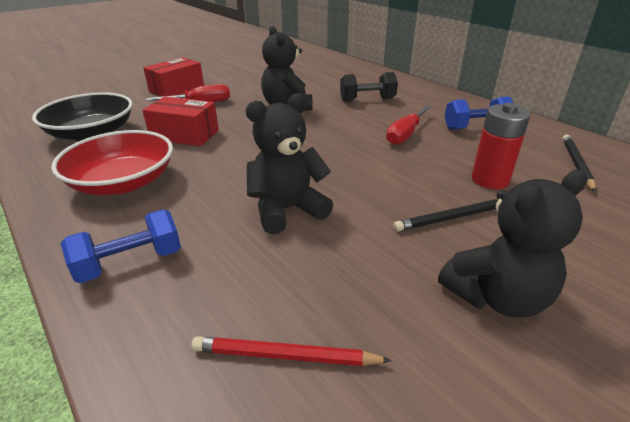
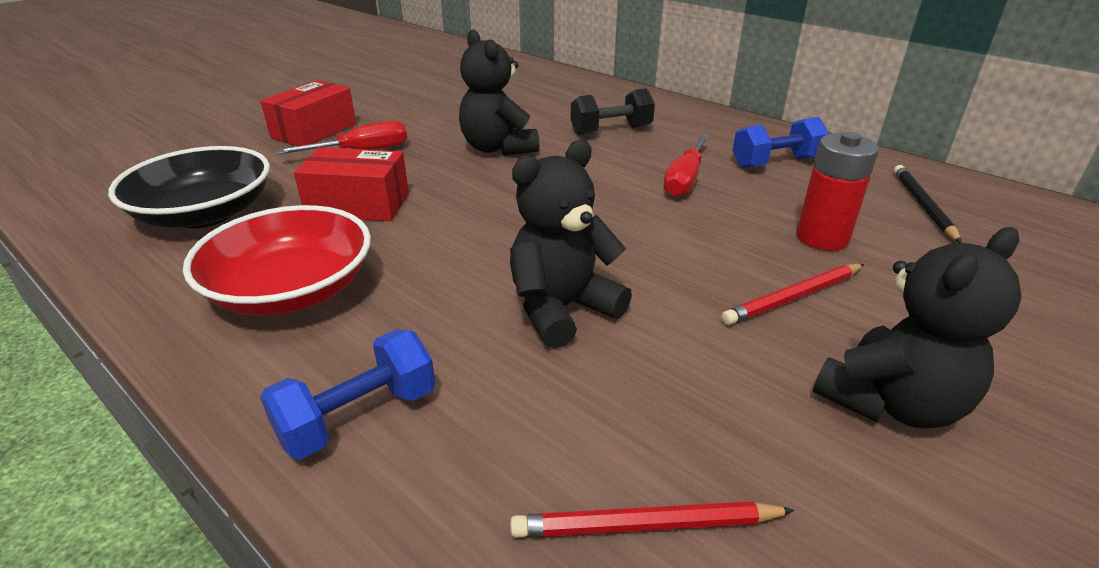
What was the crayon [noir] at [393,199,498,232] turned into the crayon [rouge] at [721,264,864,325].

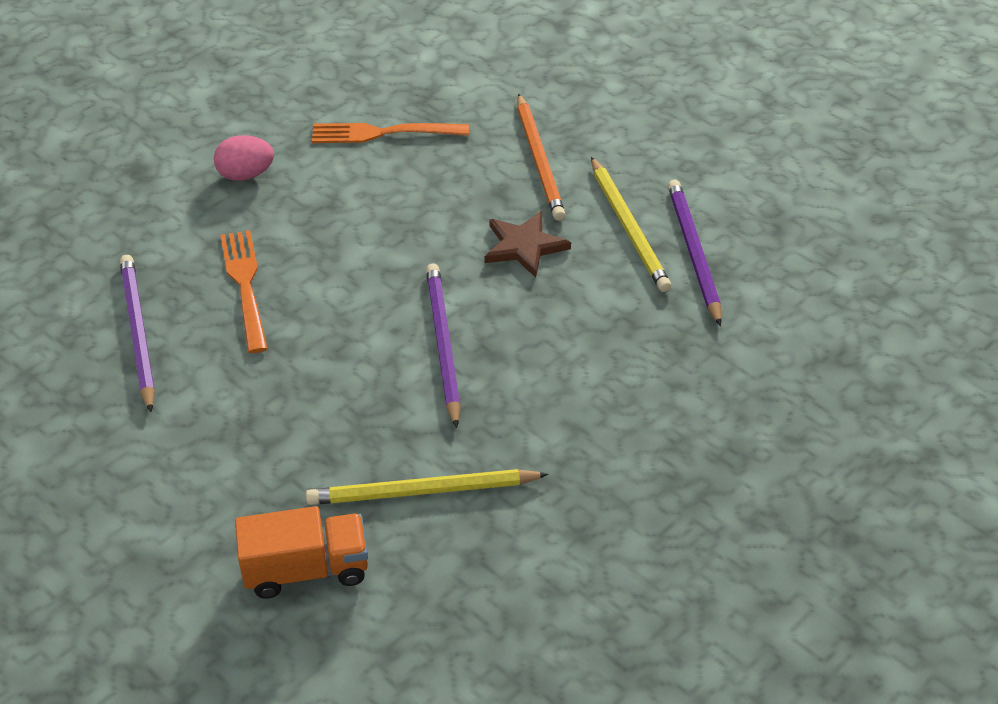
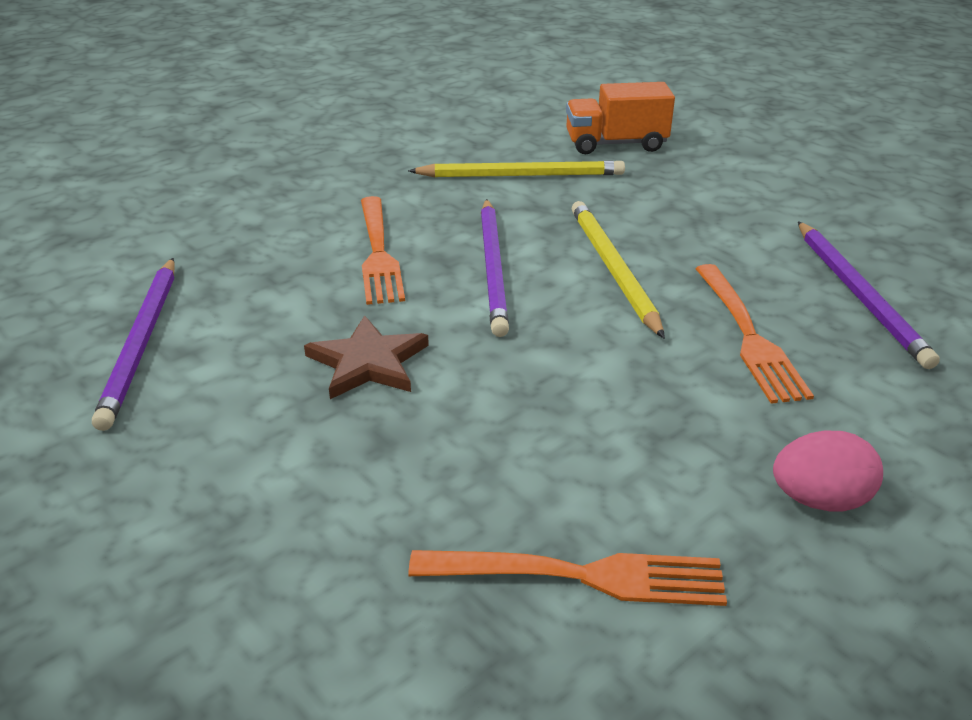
The second view lost the crayon [orange] at [518,94,566,221].
The crayon [jaune] ended up elsewhere, having gone from [591,157,671,292] to [572,201,665,339].
The second view gained the fourchette [orange] at [361,196,405,305].

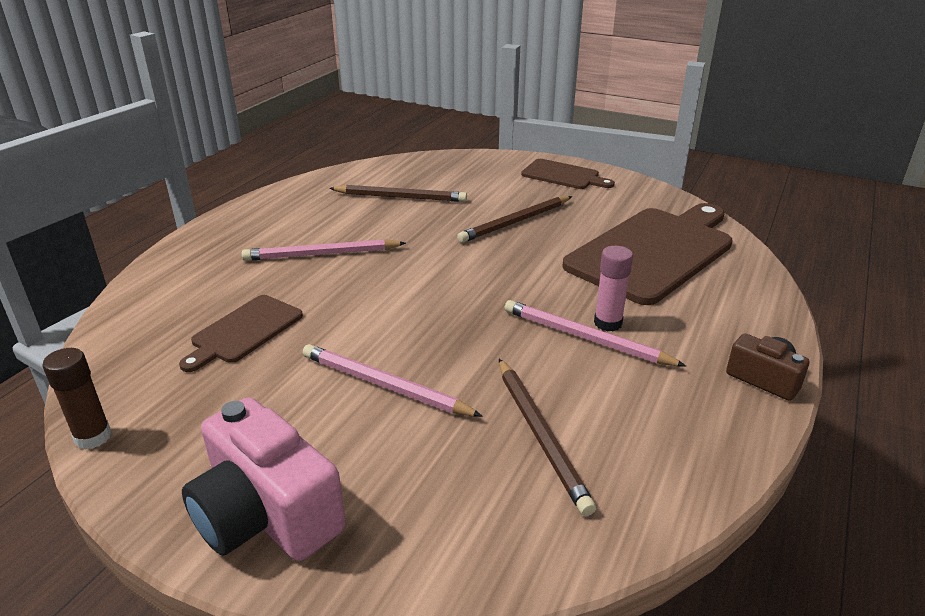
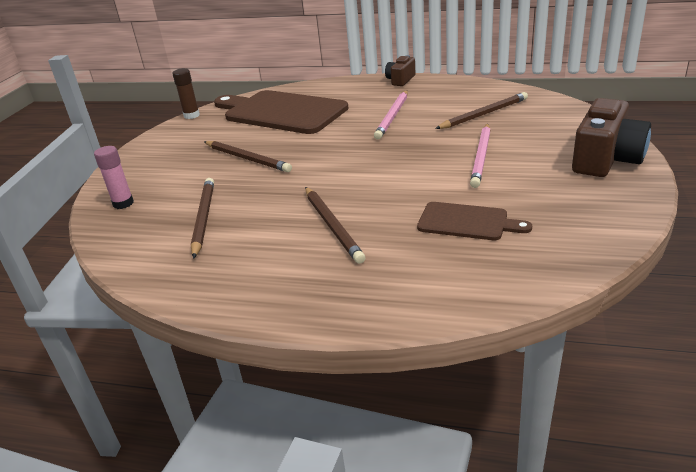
The second view lost the planche à découper [marron] at [521,159,615,189].
What was the crayon [rose] at [242,239,406,261] turned into the crayon [marron] at [305,187,366,264].
The bâton de colle [rose] ended up elsewhere, having gone from [594,246,633,332] to [94,146,134,209].
The bâton de colle [marron] ended up elsewhere, having gone from [42,348,112,450] to [172,68,200,119].
What was the appareil photo [rose] at [182,397,346,561] turned into the appareil photo [marron] at [572,98,651,177].

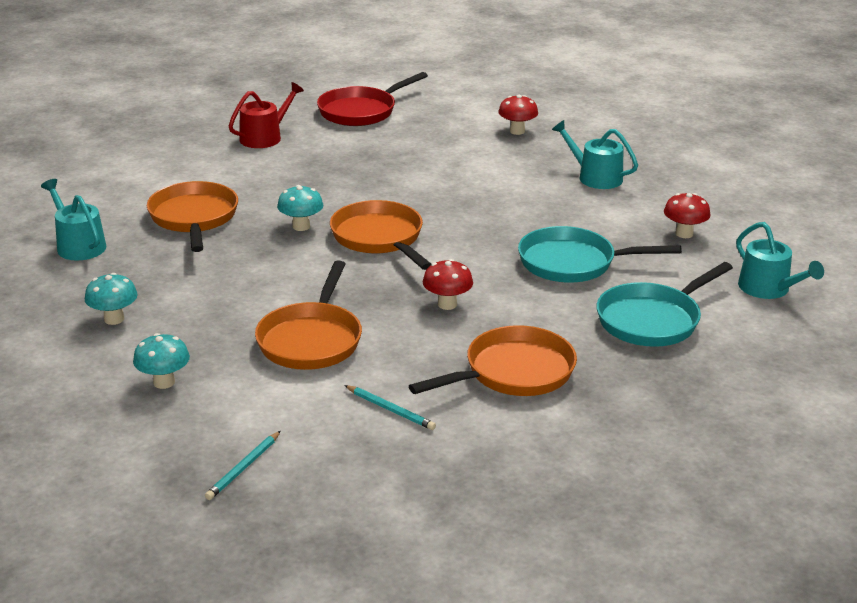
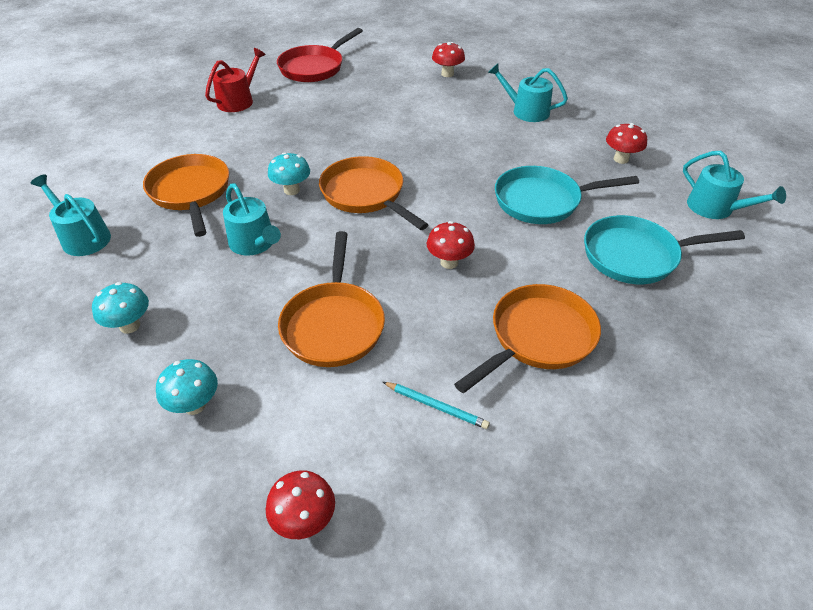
The poêle [turquoise] at [596,262,733,347] ended up facing another way, 45 degrees clockwise from before.
Where the crayon [turquoise] stood at [205,431,281,500], the champignon [rouge] came to stand at [266,470,335,539].
The second view gained the arrosoir [turquoise] at [223,183,281,256].

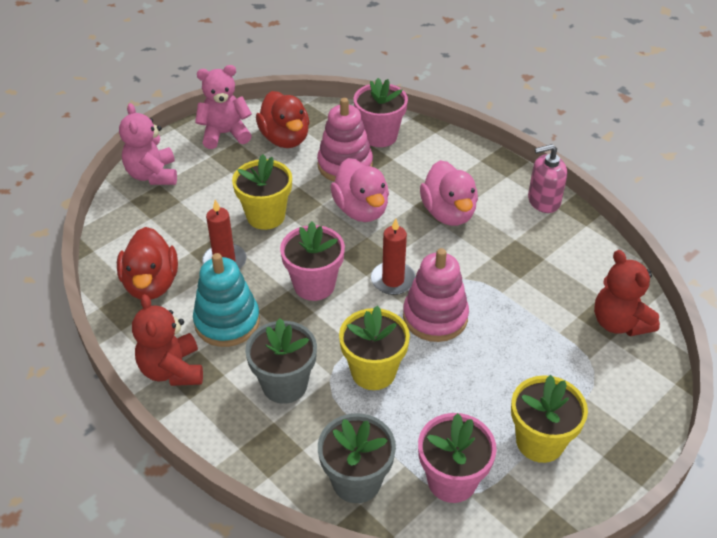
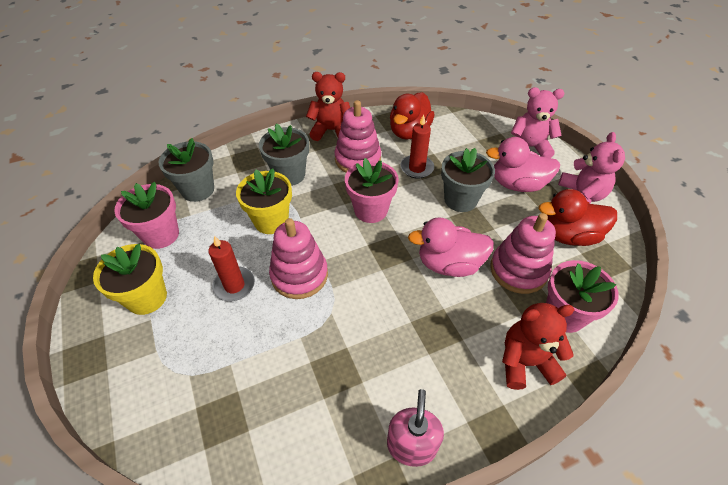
What was the pot de fleurs [jaune] at [232,154,292,230] turned into the pot de fleurs [gris] at [441,148,495,212].
The canard [rose] ended up elsewhere, having gone from [420,160,478,226] to [486,137,560,192].
The bougie [rouge] ended up elsewhere, having gone from [371,218,416,295] to [208,236,255,301].
The canard [rouge] at [117,227,178,300] ended up facing another way, 75 degrees counterclockwise from before.
The ours en peluche [rouge] ended up elsewhere, having gone from [594,250,660,336] to [502,303,574,390].
What was the jouet à empiler [turquoise] at [193,253,260,347] turned into the jouet à empiler [rose] at [334,100,381,173].

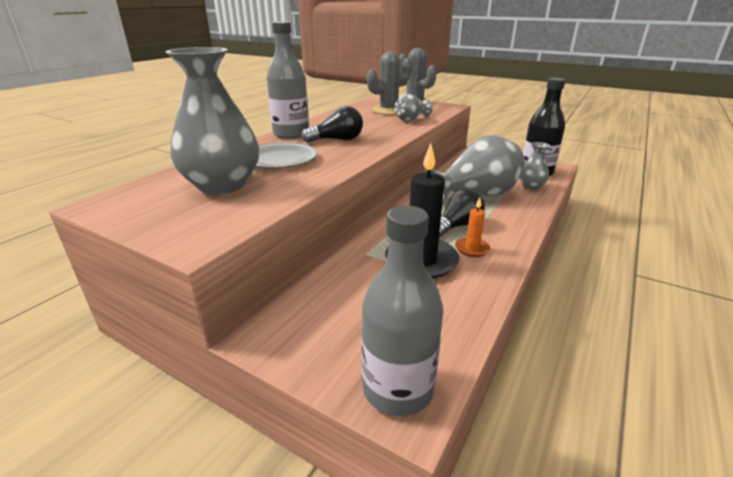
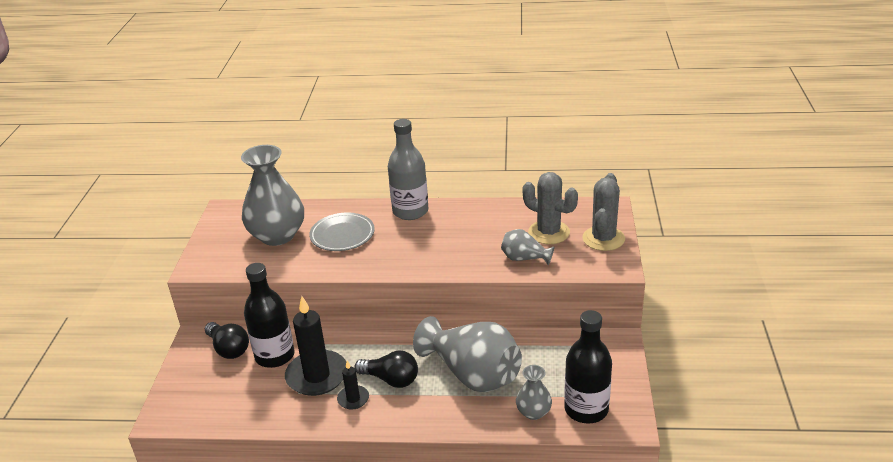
The ampoule [noir] ended up elsewhere, having gone from [301,106,363,143] to [205,322,249,359].
What was the bougie [orange] at [455,197,490,257] turned into the bougie [noir] at [337,361,369,410].
The second view lost the bouteille [gris] at [362,206,444,416].
The second view gained the bouteille [noir] at [244,263,295,368].

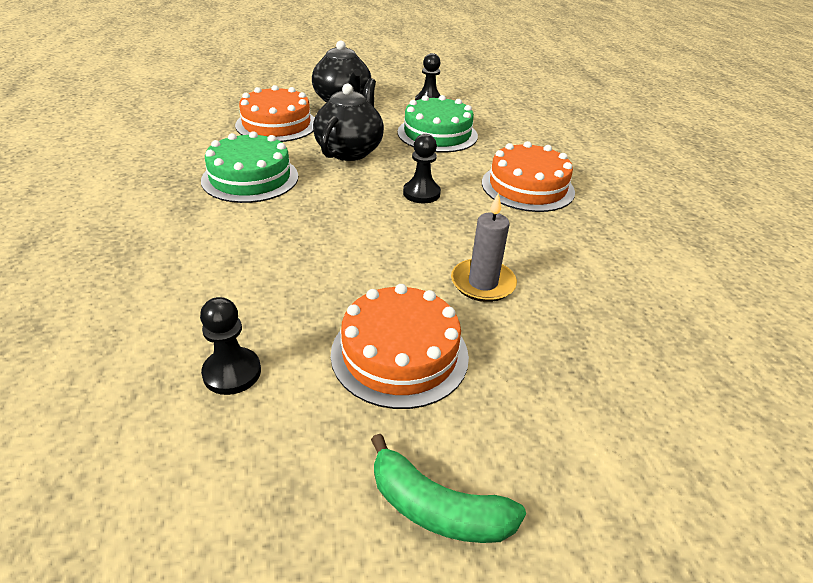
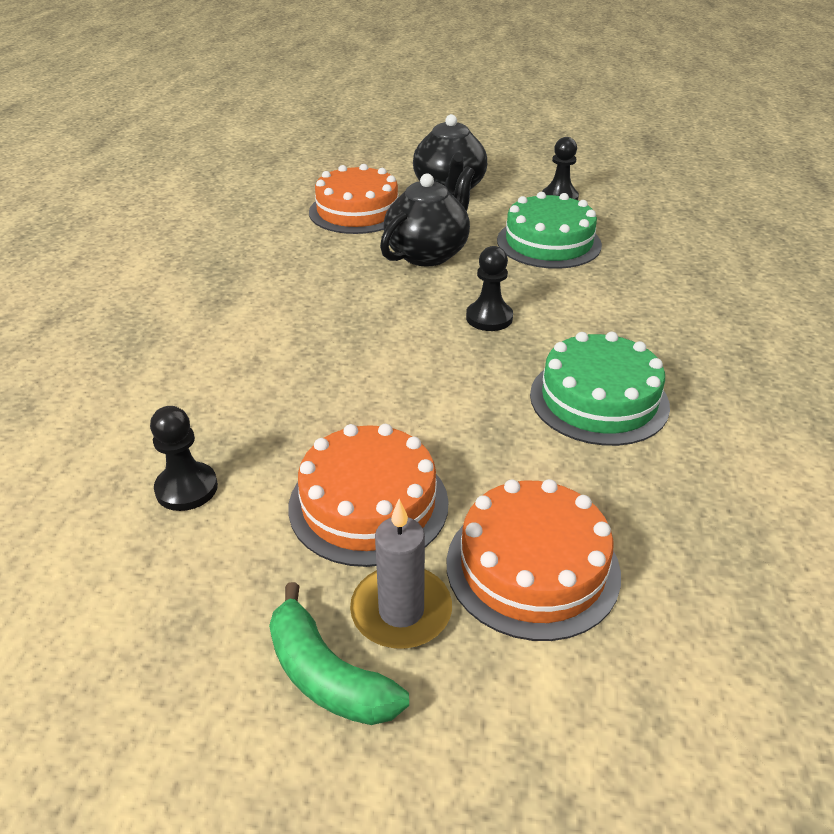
The gâteau [vert] ended up elsewhere, having gone from [201,131,298,203] to [530,332,670,446].
The gâteau [orange] ended up elsewhere, having gone from [482,141,575,212] to [447,479,621,641].
The bougie [gris] ended up elsewhere, having gone from [451,192,517,302] to [350,499,452,649].

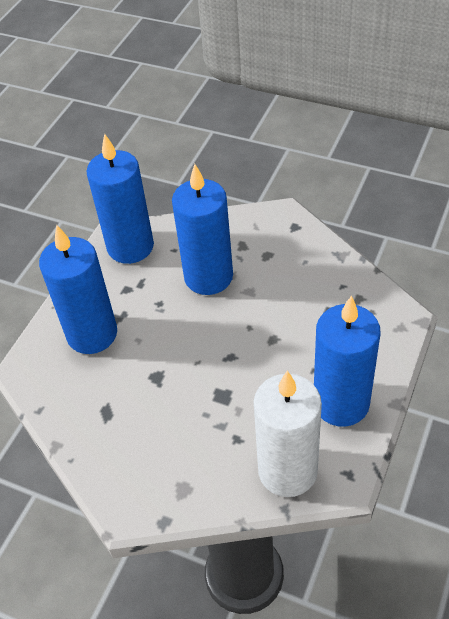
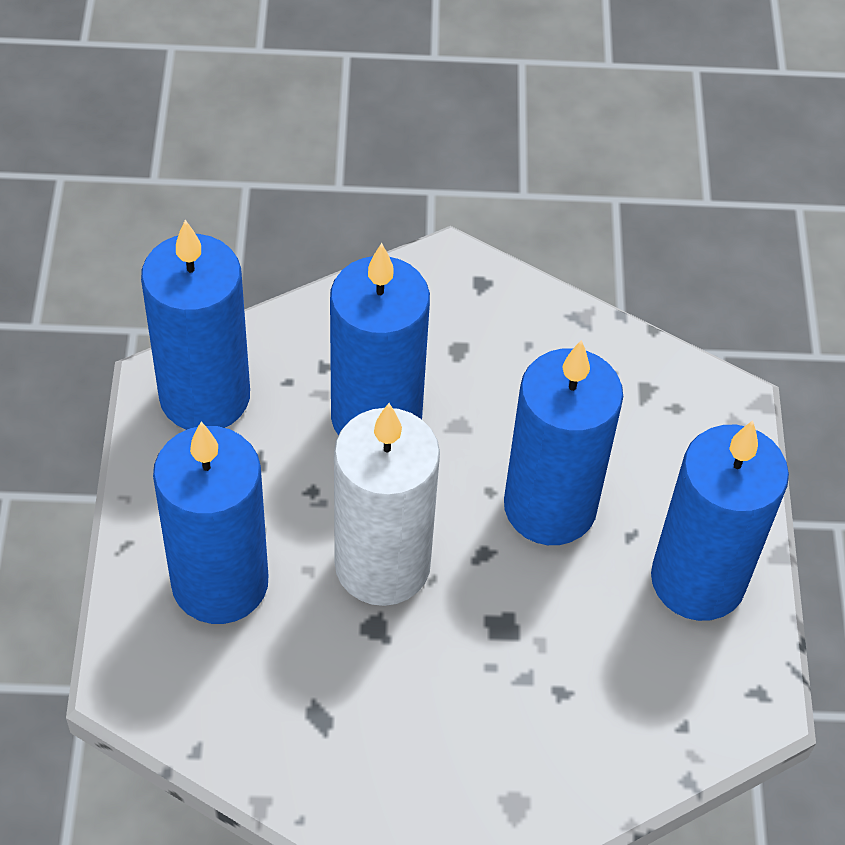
The bougie [blanc] ended up elsewhere, having gone from [254,371,322,497] to [334,403,440,606].
The second view gained the bougie [bleu] at [504,340,623,545].

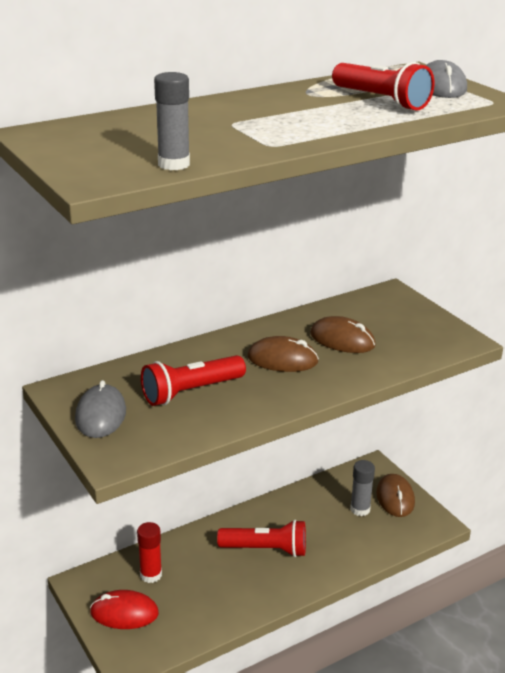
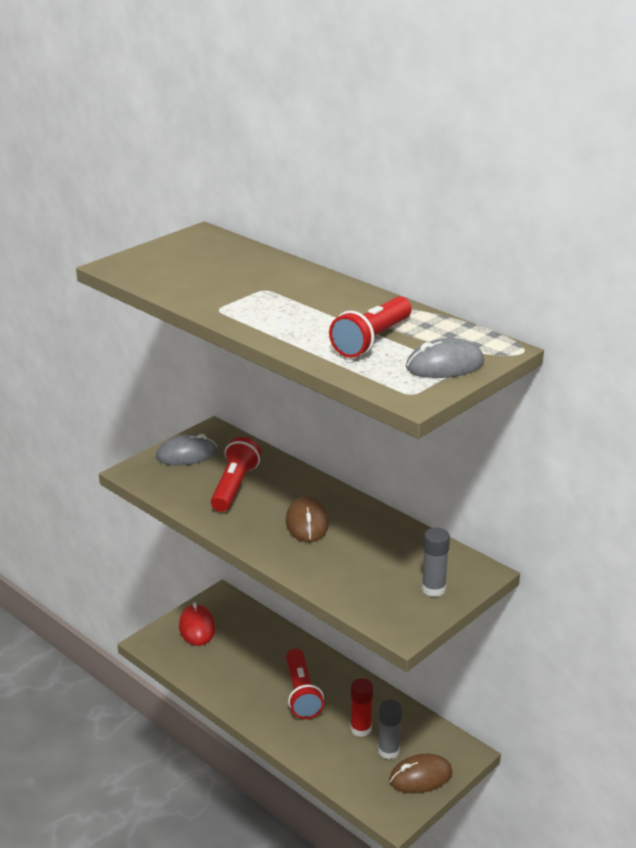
The bâton de colle [gris] ended up elsewhere, having gone from [154,72,190,170] to [422,528,450,597].
The second view lost the souris [marron] at [310,316,376,353].
The lampe de poche [rouge] at [141,355,246,406] ended up facing another way, 60 degrees clockwise from before.
The bâton de colle [rouge] ended up elsewhere, having gone from [137,522,162,583] to [351,678,373,737].

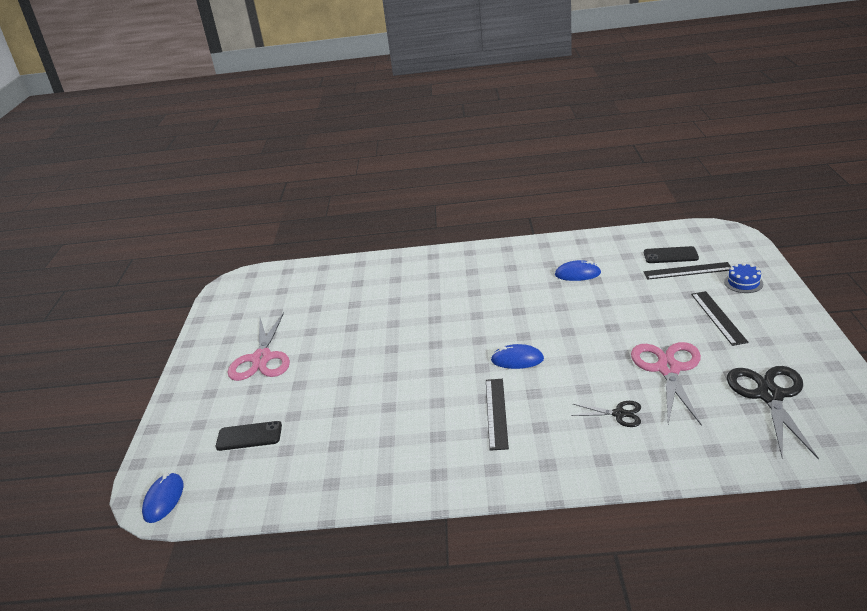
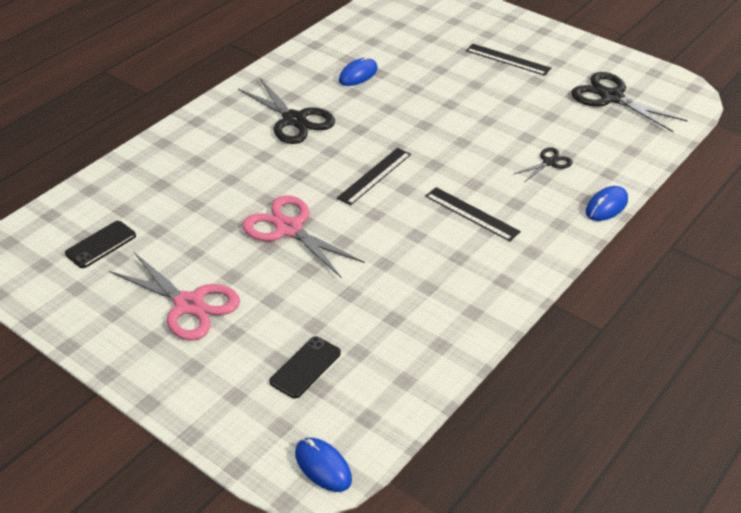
The téléphone [noir] ended up elsewhere, having gone from [644,246,699,263] to [65,221,136,268].
The règle [noir] ended up elsewhere, having gone from [644,262,731,280] to [337,148,411,205].
The second view lost the gâteau [bleu] at [724,263,763,293].
The ciseaux [rose] ended up elsewhere, having gone from [631,342,702,426] to [242,195,365,278].
The souris [bleu] ended up elsewhere, having gone from [491,344,544,369] to [586,186,628,221].
The second view gained the ciseaux [noir] at [238,78,335,144].

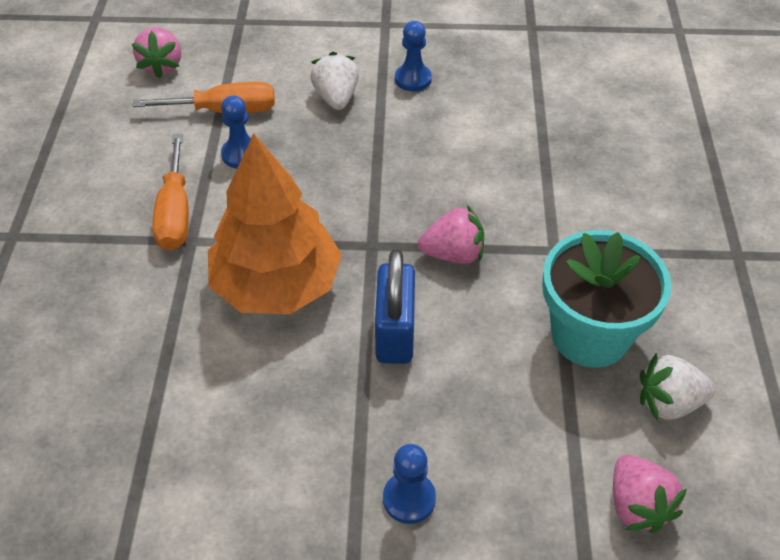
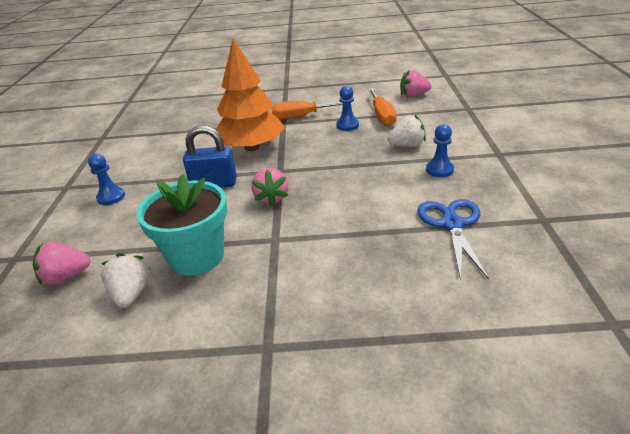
The second view gained the ciseaux [bleu] at [417,199,489,280].

